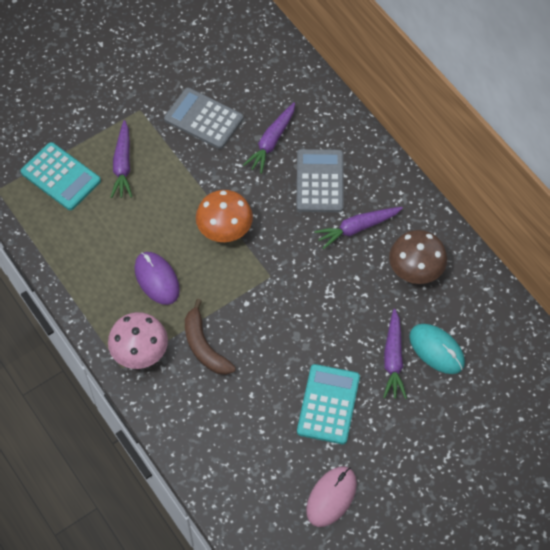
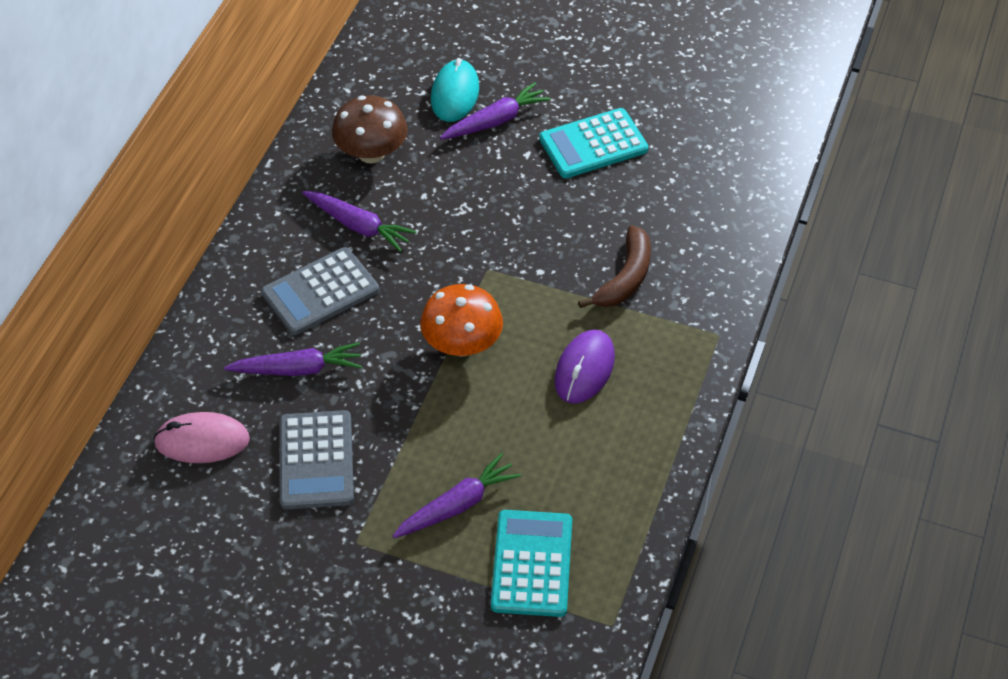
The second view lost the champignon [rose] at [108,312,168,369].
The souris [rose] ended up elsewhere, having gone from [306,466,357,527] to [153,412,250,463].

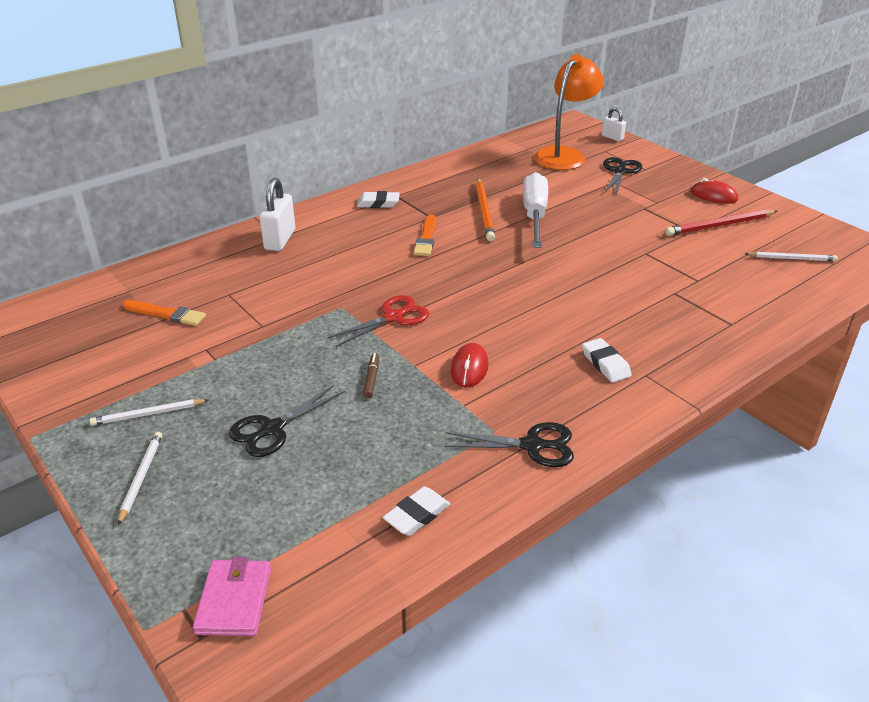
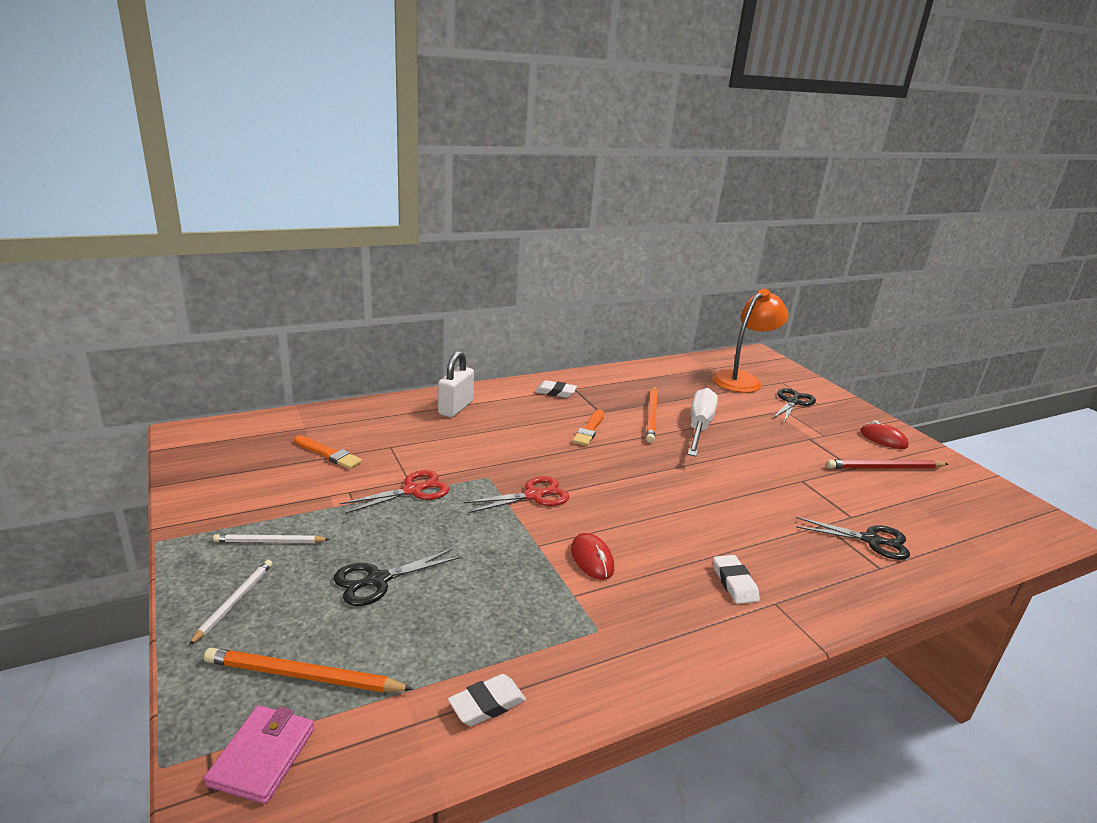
The second view lost the cadenas [blanc] at [602,107,626,141].
The second view lost the crayon [blanc] at [745,251,838,261].
The souris [rouge] at [451,343,489,388] ended up facing another way, 45 degrees counterclockwise from before.
The second view lost the feutre [marron] at [363,353,379,399].
The ciseaux [noir] ended up elsewhere, having gone from [444,422,574,467] to [796,517,910,560].
The second view gained the ciseaux [rouge] at [340,470,449,514].
The second view gained the crayon [orange] at [204,648,414,692].

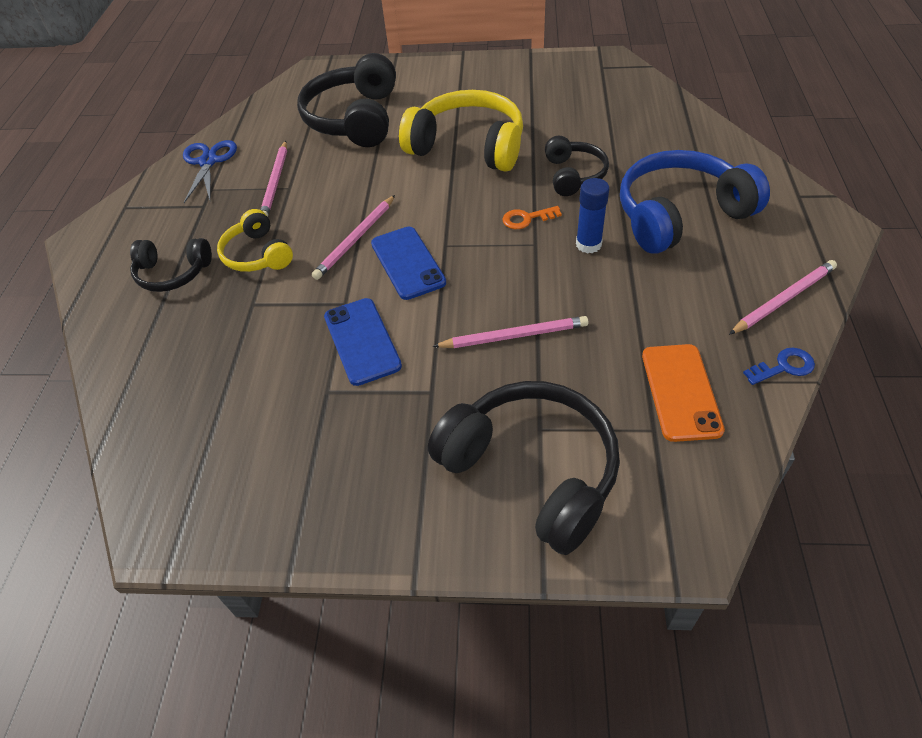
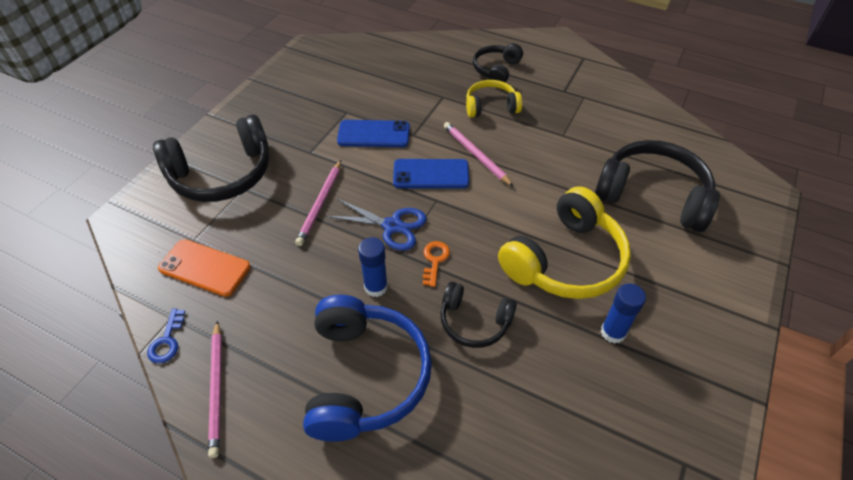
The ciseaux [bleu] ended up elsewhere, having gone from [183,140,237,203] to [327,199,427,251].
The second view lost the crayon [rose] at [260,141,287,217].
The second view gained the bâton de colle [bleu] at [601,284,646,344].

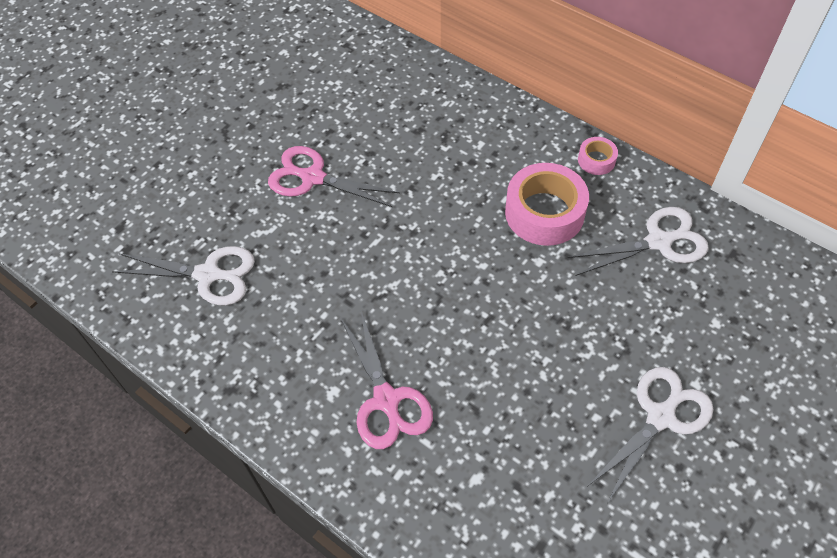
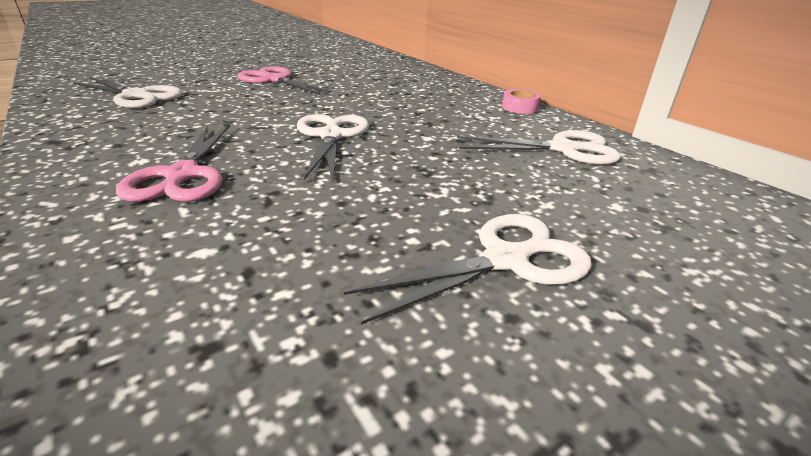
The second view lost the ruban adhésif [rose] at [505,163,589,246].
The second view gained the ciseaux [blanc] at [297,114,369,181].

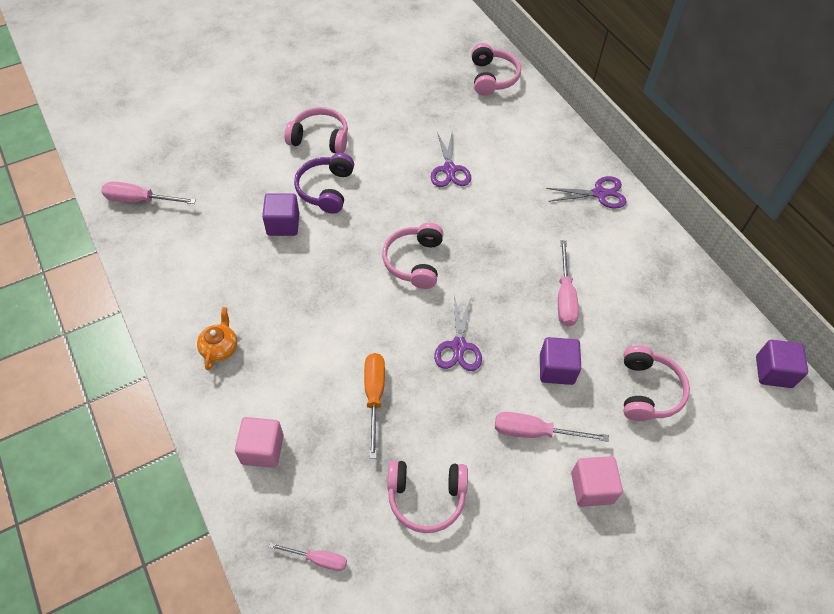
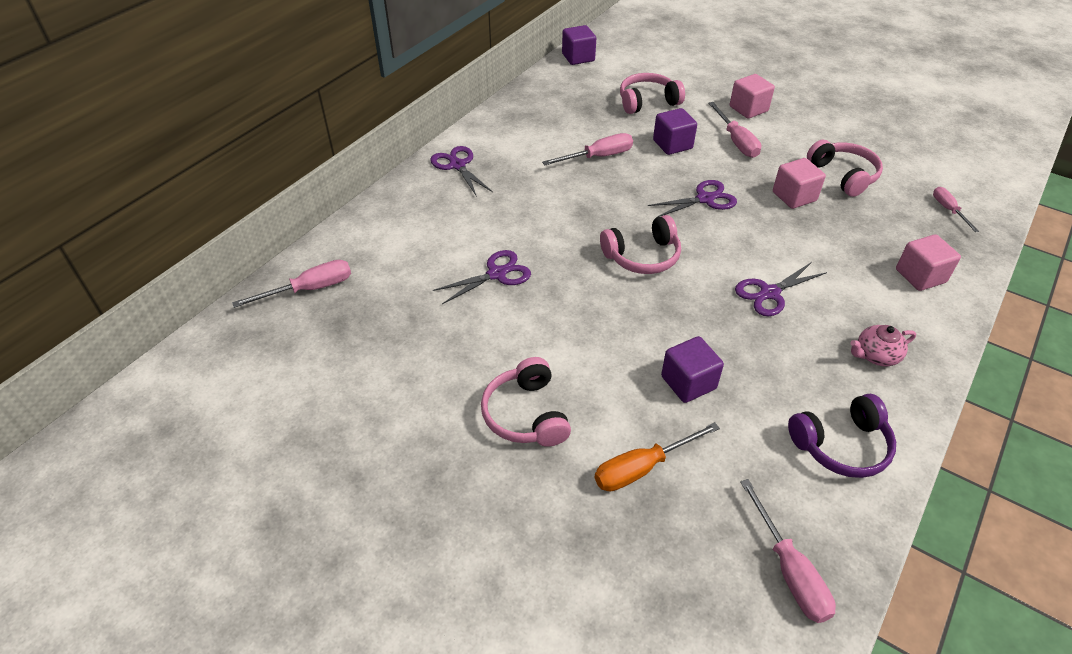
Where the casque audio [rose] stood at [471,43,521,96], the tournevis [rose] came to stand at [232,260,351,308].
The casque audio [violet] ended up elsewhere, having gone from [294,153,354,214] to [788,394,896,478].
What was the théière [orange] at [197,307,237,370] turned into the théière [rose] at [850,325,916,366].
The tournevis [orange] ended up elsewhere, having gone from [364,353,385,459] to [595,422,720,492].
The second view gained the cube [rose] at [773,158,826,209].
The second view gained the ciseaux [violet] at [735,262,827,316].

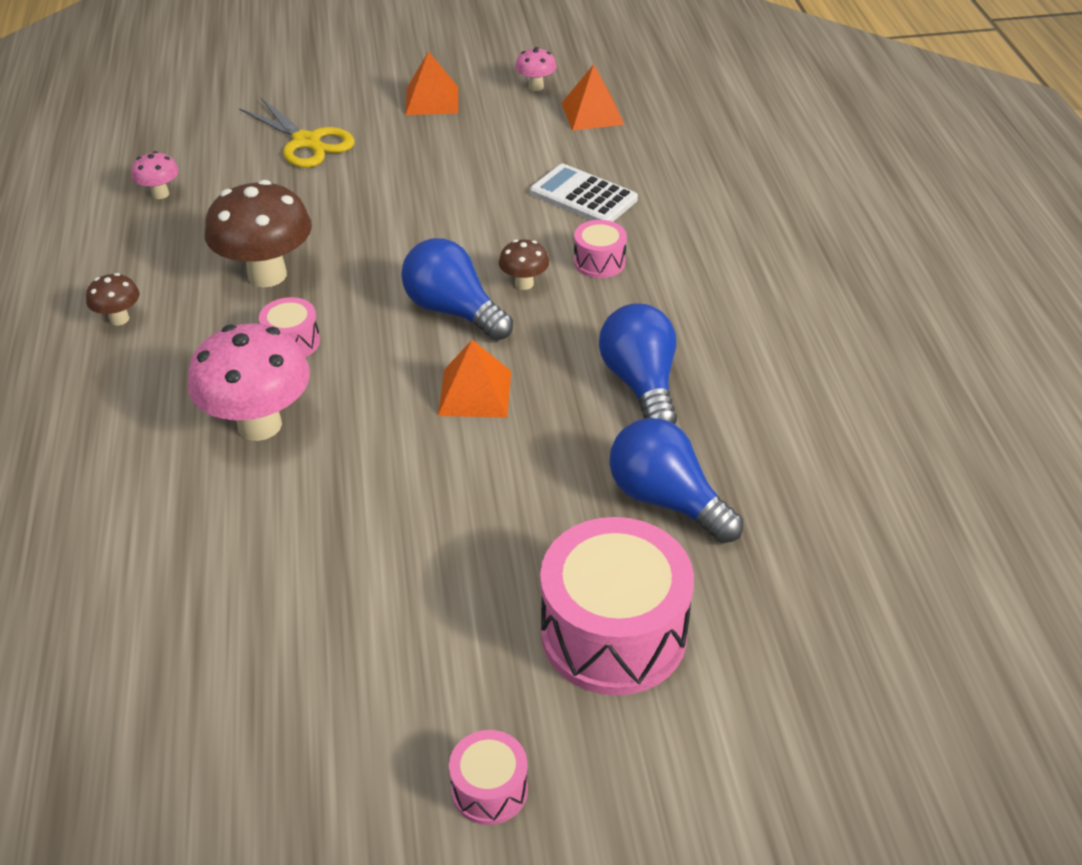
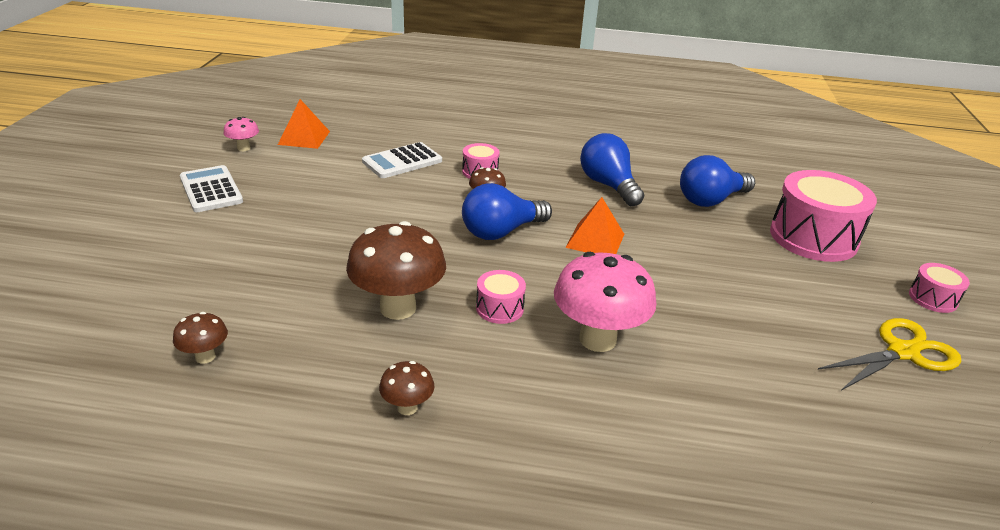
Where the pyramide [orange] stood at [405,51,458,115], the calculatrice [blanc] came to stand at [180,165,243,212].
The ciseaux [jaune] ended up elsewhere, having gone from [239,98,355,168] to [818,318,961,391].
What was the champignon [rose] at [131,151,179,199] turned into the champignon [marron] at [173,312,228,364].
The ampoule [bleu] at [599,303,677,424] ended up facing another way, 60 degrees clockwise from before.

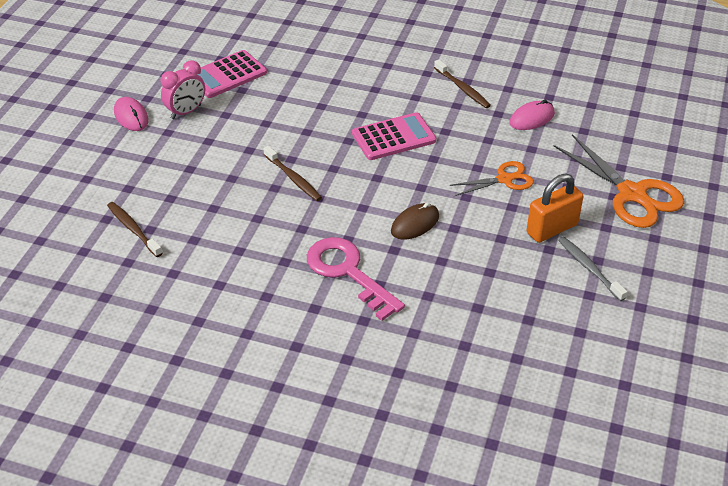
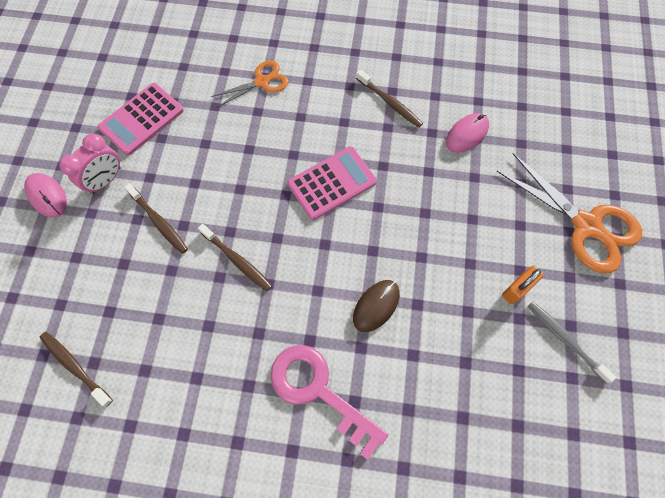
The ciseaux [orange] ended up elsewhere, having gone from [450,161,534,196] to [211,60,289,108].
The size of the cadenas [orange] at [527,174,583,243] changed by a factor of 0.64.
The second view gained the brosse à dents [marron] at [125,183,188,254].

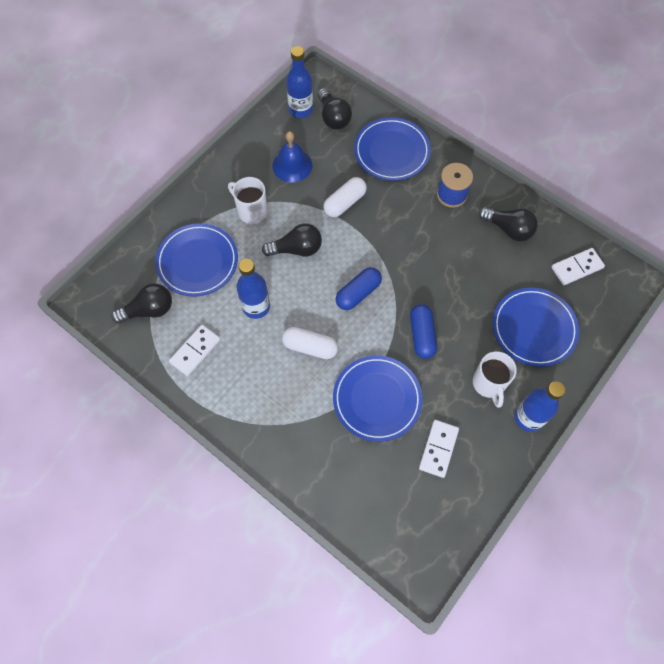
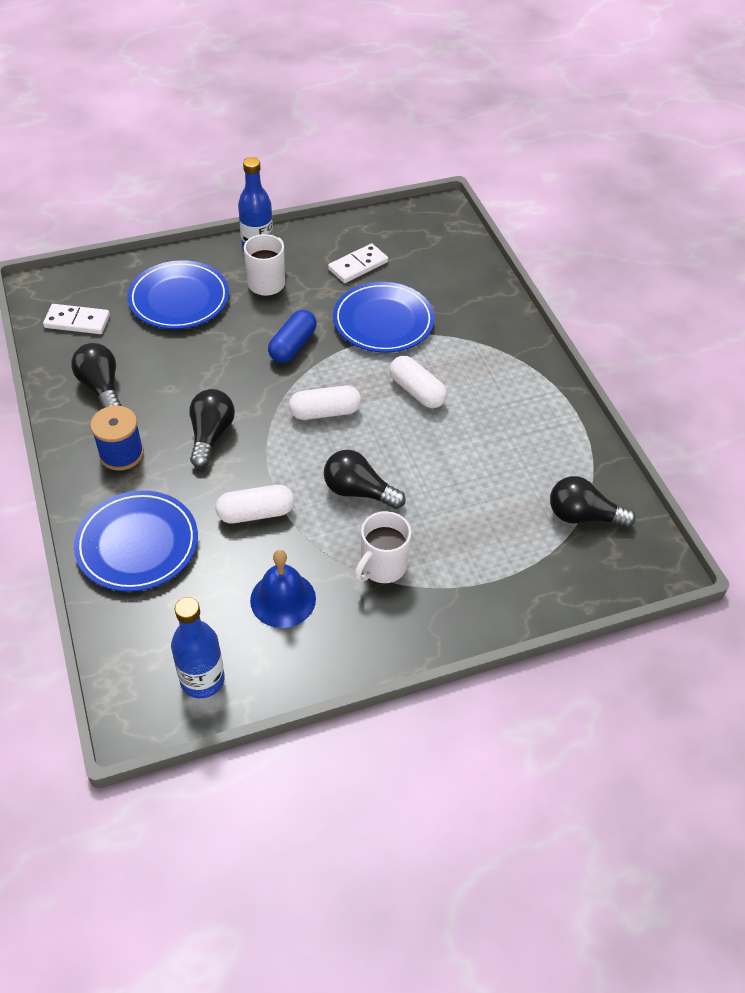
The ampoule [noir] ended up elsewhere, having gone from [317,88,352,130] to [189,389,235,468].
The tasse [blanc] at [228,177,268,224] ended up facing another way, 60 degrees clockwise from before.
The second view lost the assiette [bleu] at [155,223,238,297].
The second view lost the bouteille [bleu] at [237,259,270,319].
What was the gélule [bleu] at [336,267,382,310] turned into the gélule [blanc] at [289,386,361,420].
The second view lost the domino [blanc] at [169,325,220,376].

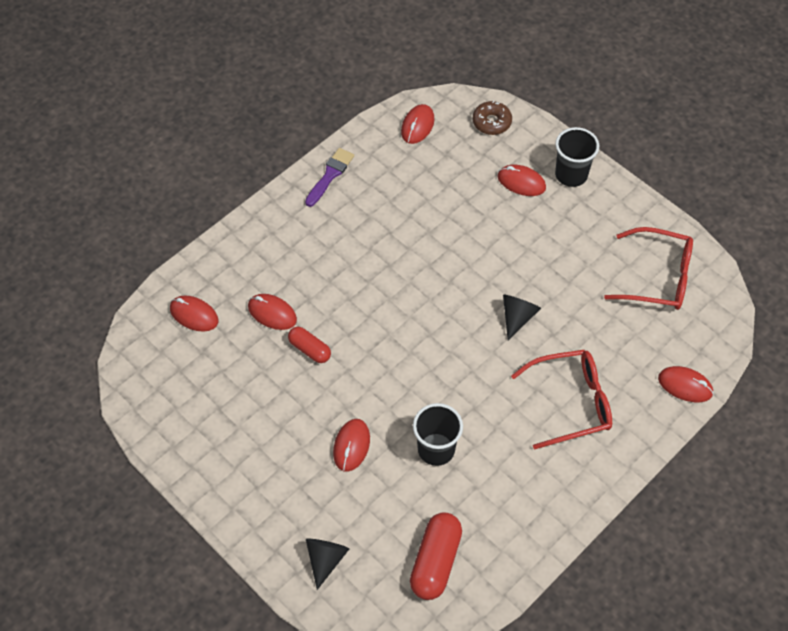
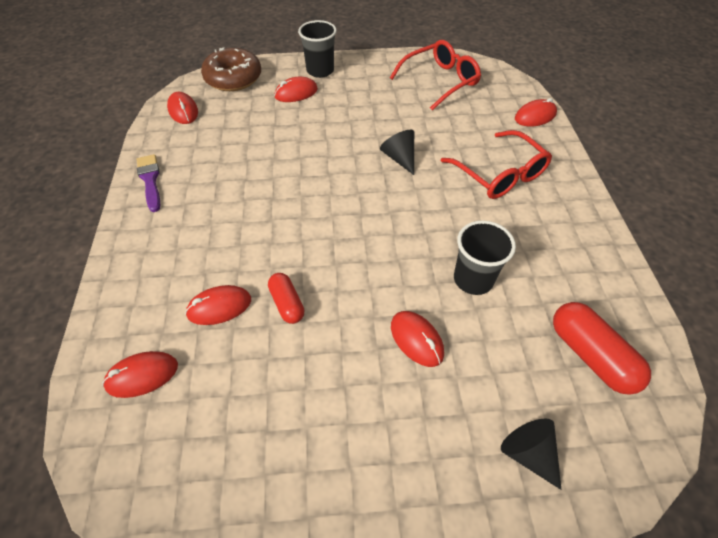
The size of the beignet [marron] at [473,101,512,135] changed by a factor of 1.66.
The gélule [rouge] at [288,327,331,363] ended up facing another way, 75 degrees clockwise from before.
The lunettes [rouge] at [511,350,612,450] ended up facing another way, 120 degrees clockwise from before.

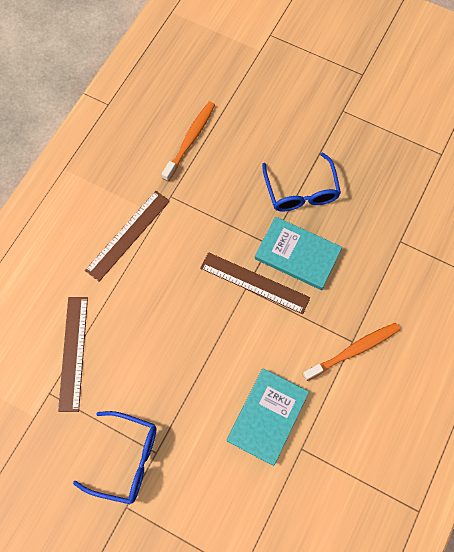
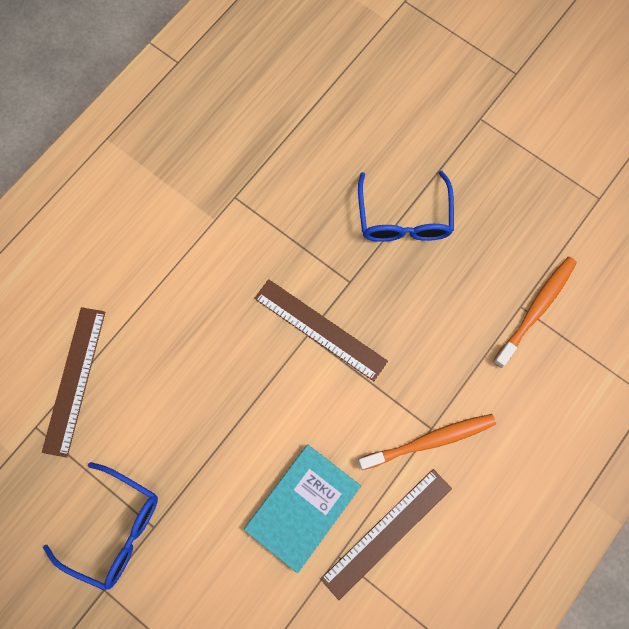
The brosse à dents [orange] ended up elsewhere, having gone from [162,101,215,181] to [493,257,577,368].
The règle [marron] ended up elsewhere, having gone from [85,191,170,281] to [320,469,452,600].
The second view lost the livre [turquoise] at [255,217,342,290].

